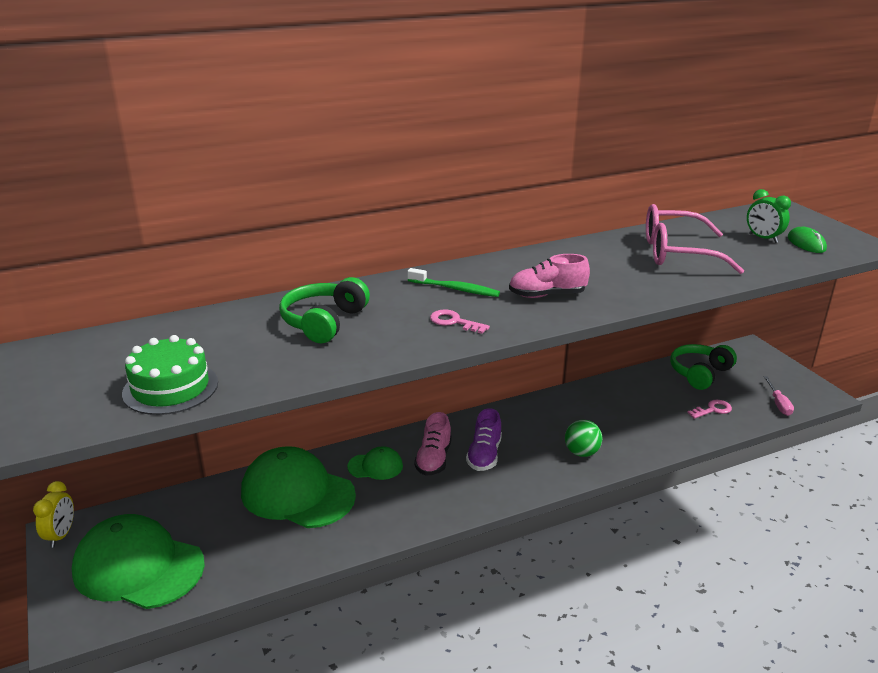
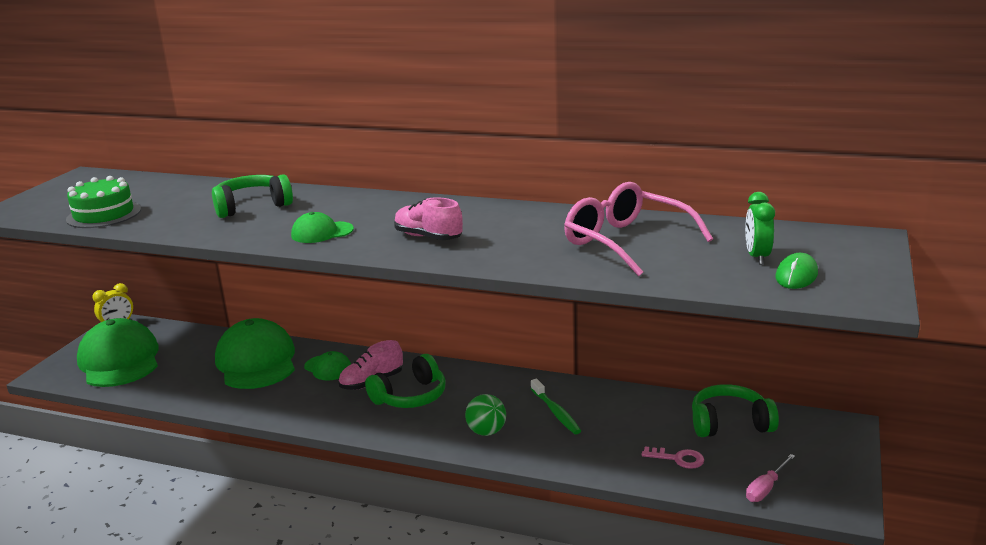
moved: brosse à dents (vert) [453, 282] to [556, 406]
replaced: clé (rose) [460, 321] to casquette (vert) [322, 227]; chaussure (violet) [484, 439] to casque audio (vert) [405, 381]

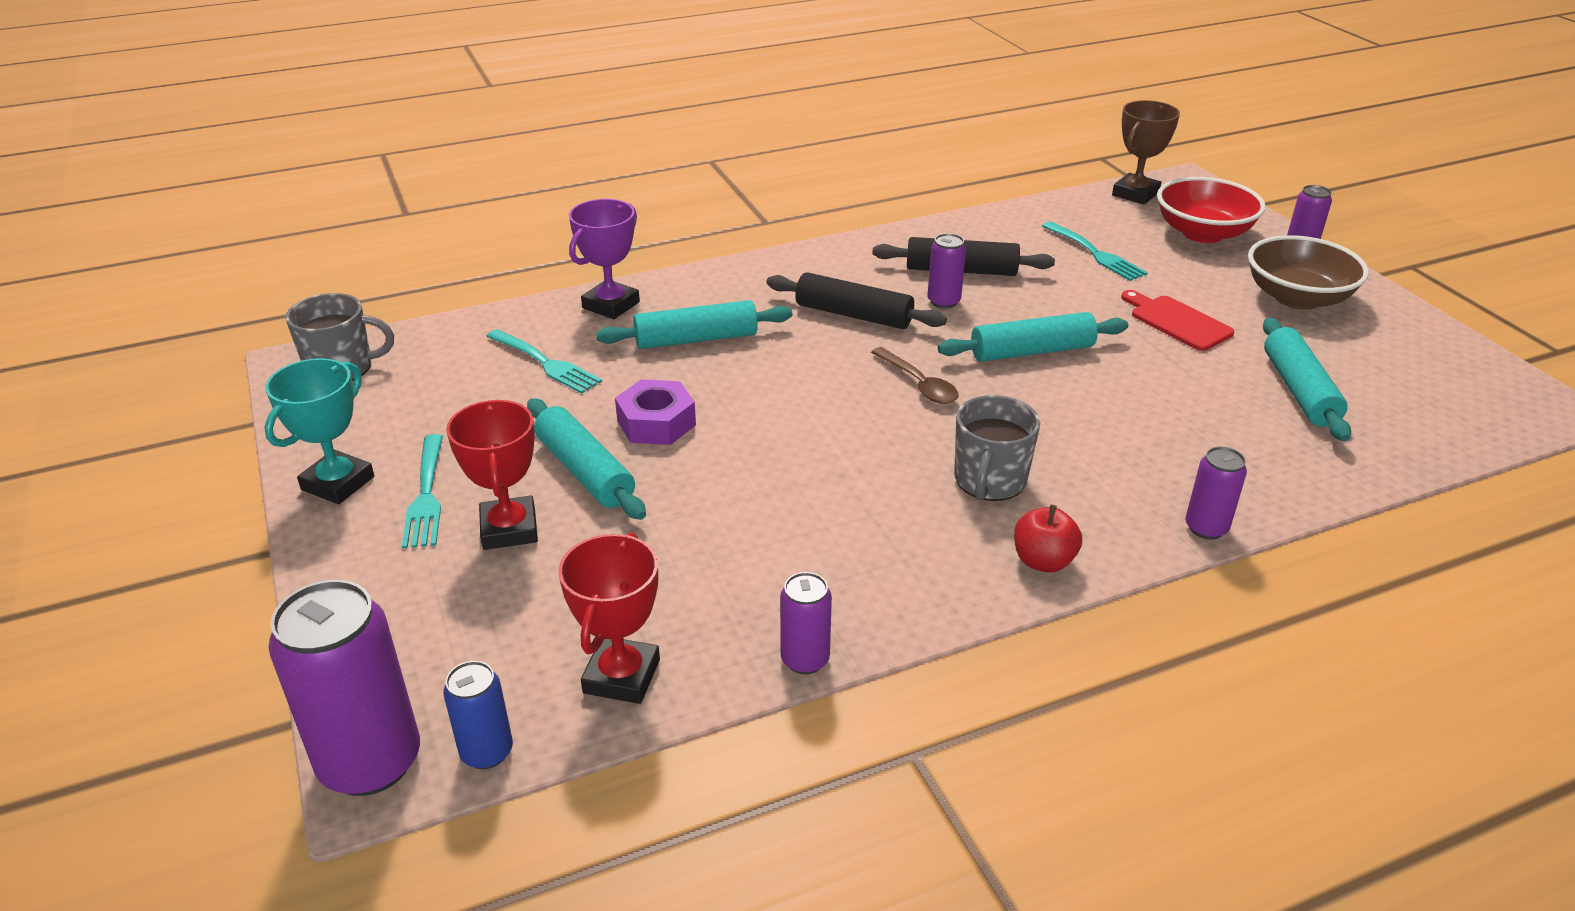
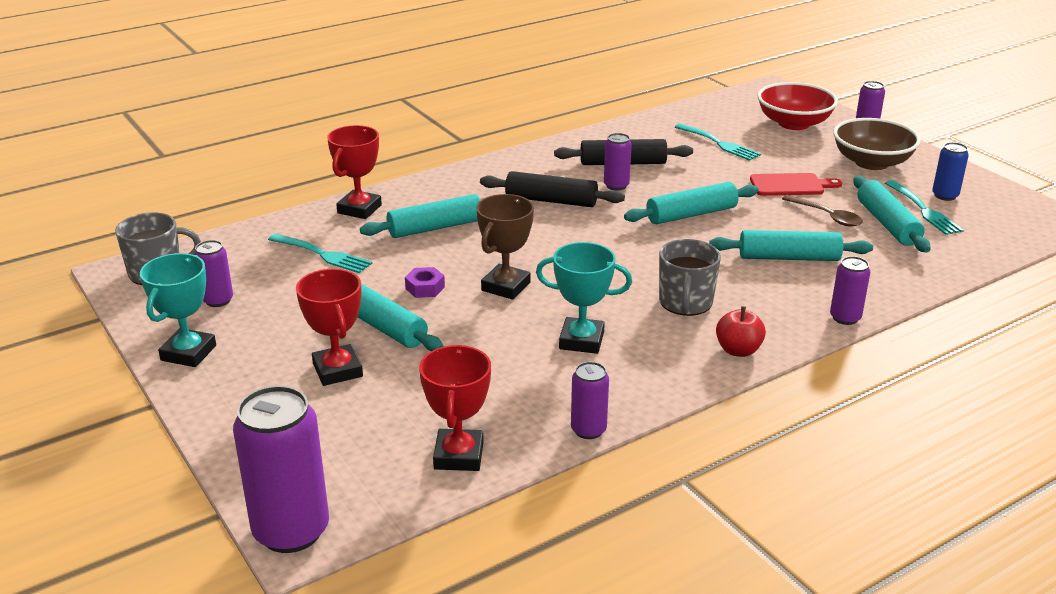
added: canette (violet) [213, 273]; trophée (turquoise) [584, 298]; rouleau à pâtisserie (turquoise) [791, 245]
moved: fourchette (turquoise) [422, 491] to [924, 207]; canette (bleu) [478, 715] to [950, 171]; cuillère (marron) [915, 375] to [822, 211]; trophée (marron) [1146, 152] to [505, 247]
recoloured: trophée (violet) [604, 259] to trophée (rouge) [354, 172]
turned: planche à découper (rouge) [1177, 320] = [796, 184] 135 degrees clockwise
resized: écrou (violet) [655, 412] = [425, 282] x0.64

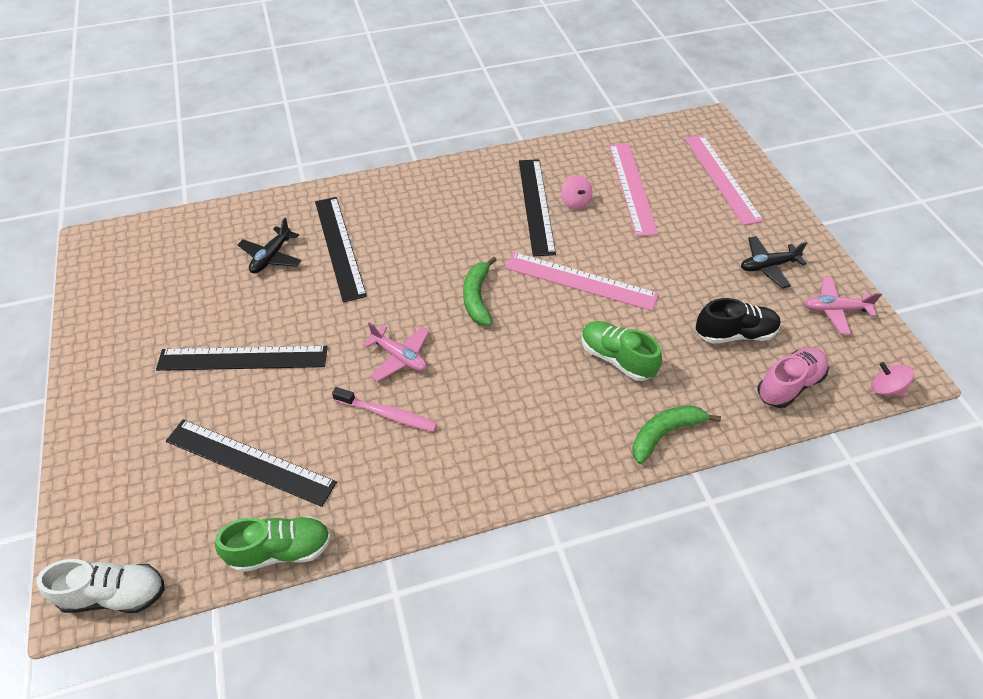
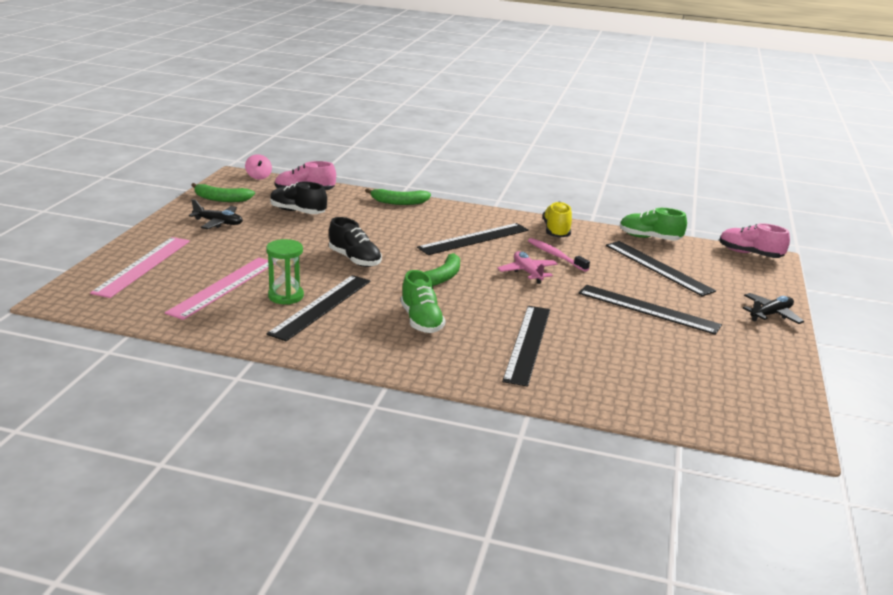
added: règle (noir) [473, 239]; chaussure (jaune) [557, 220]
moved: avion (noir) [269, 246] to [773, 308]; chaussure (vert) [622, 351] to [423, 301]
replaced: règle (rose) [582, 281] to chaussure (noir) [355, 242]; toupie (rose) [577, 192] to sablier (vert) [285, 272]; avion (rose) [843, 306] to banane (vert) [223, 192]
recoloured: chaussure (blanc) [101, 586] to chaussure (rose) [755, 240]

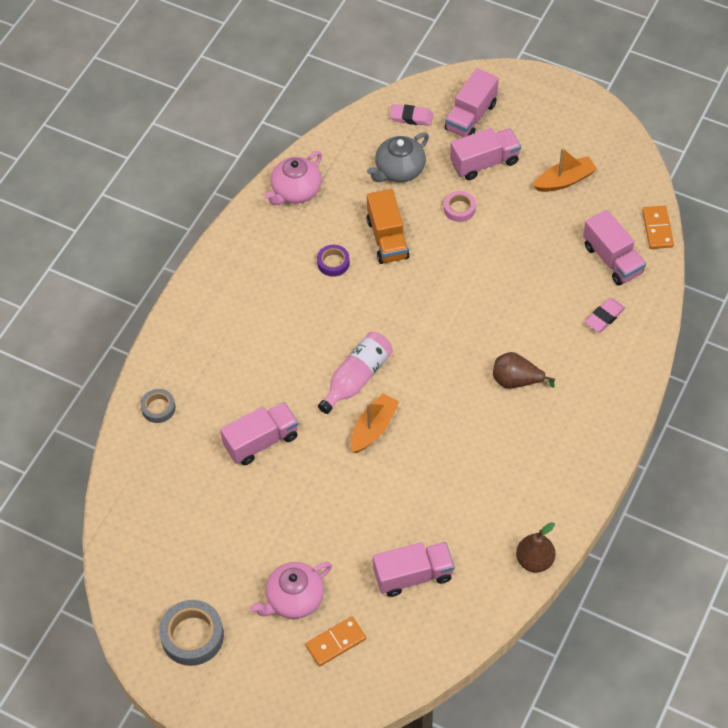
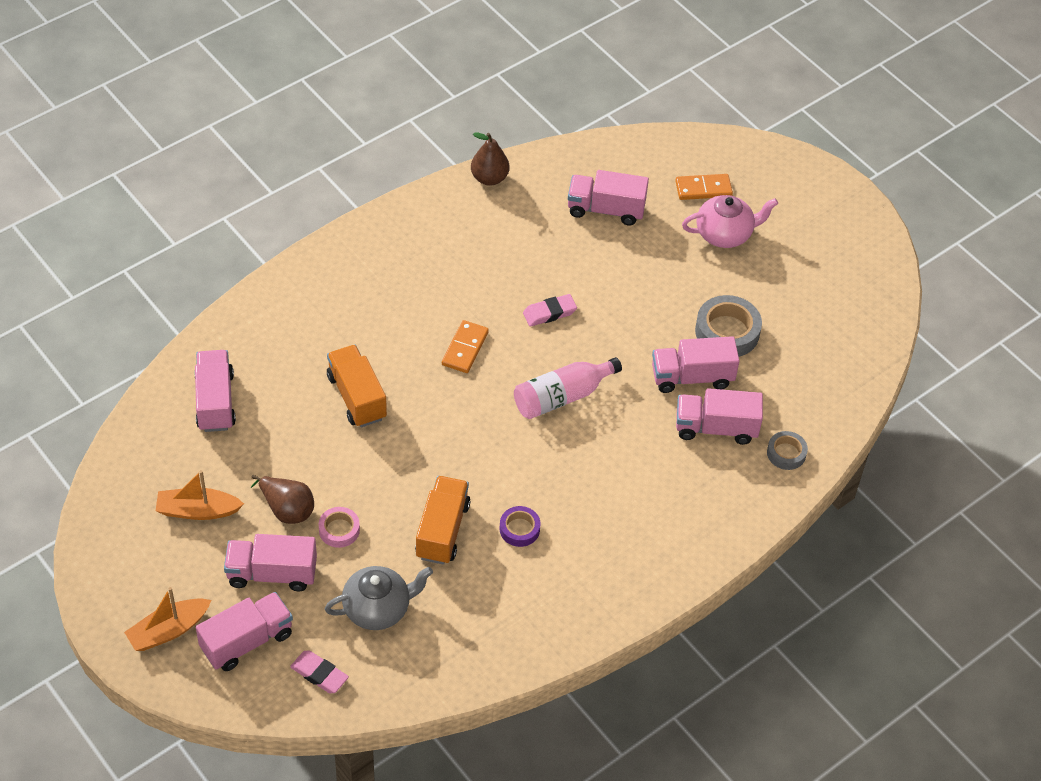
removed: théière (rose) [293, 178]
added: camion (orange) [357, 386]; camion (rose) [719, 416]
moved: ruban adhésif (gris) [191, 633] to [728, 326]; bateau (orange) [375, 423] to [167, 619]; poire (marron) [524, 370] to [282, 499]; gomme (rose) [605, 315] to [550, 310]; domino (orange) [658, 227] to [465, 346]

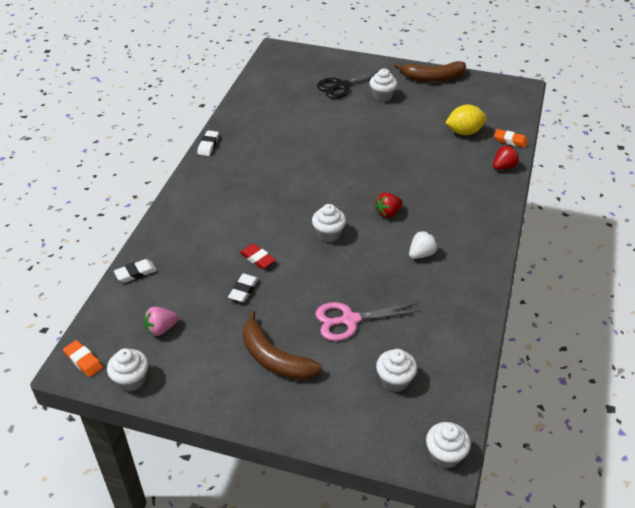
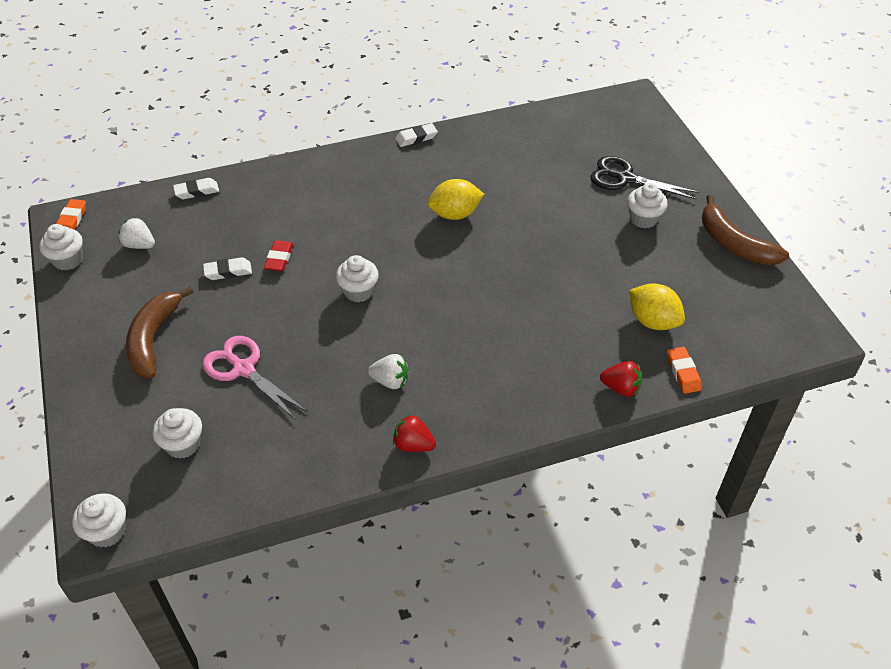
added: citron (jaune) [456, 199]
moved: fraise (rouge) [388, 205] to [414, 433]
recoloured: fraise (rose) [161, 321] to fraise (blanc) [136, 233]
turned: gomme (blanc) [135, 271] = [196, 188] 45 degrees counterclockwise

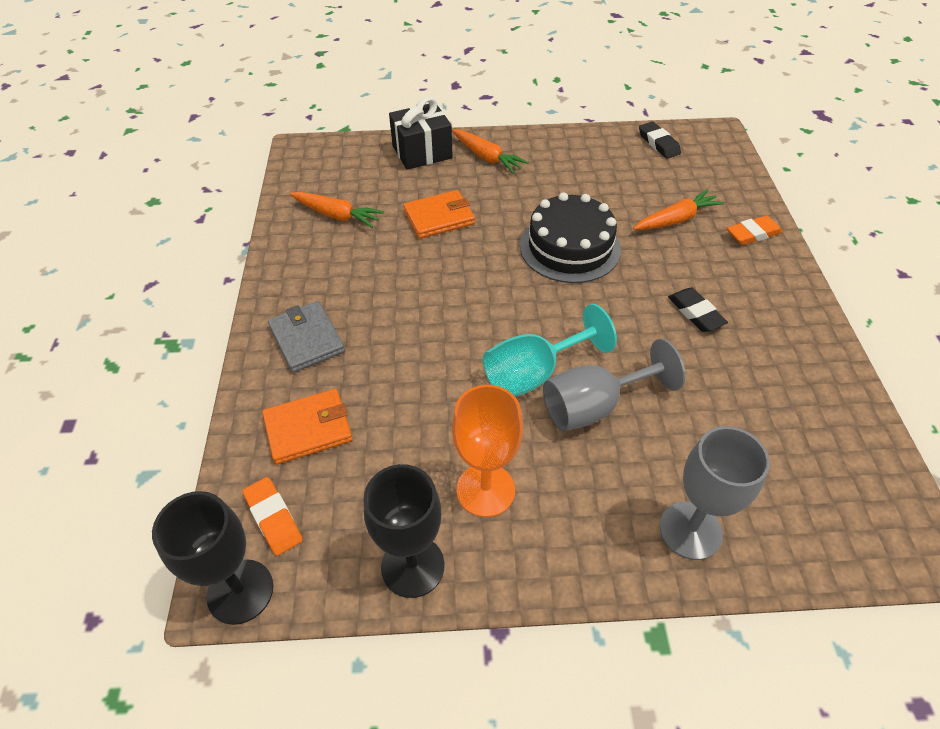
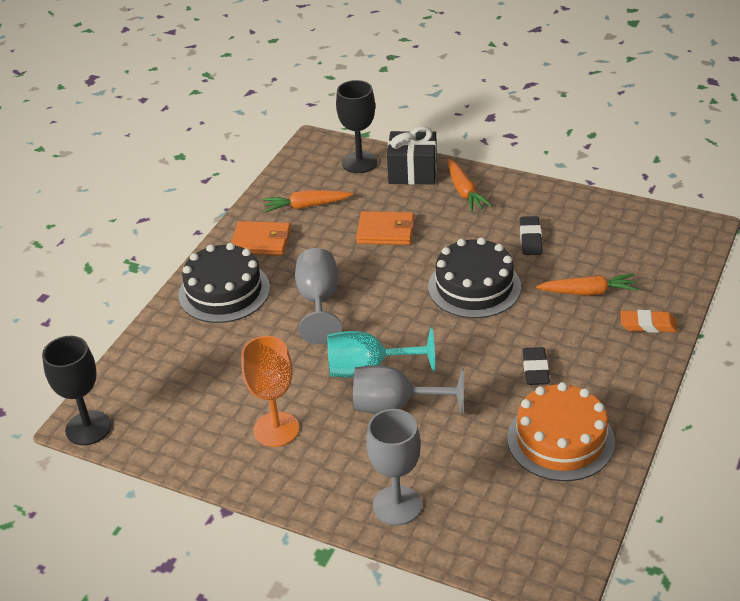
removed: gomme (orange) [272, 516]
added: verre à pied (gris) [318, 296]; gâteau (orange) [561, 431]
moved: portefeuille (orange) [307, 426] to [261, 238]; verre à pied (noir) [404, 531] to [357, 126]; gomme (noir) [660, 140] to [531, 235]
replaced: portefeuille (gris) [306, 337] to gâteau (noir) [224, 283]
turned: carotte (orange) [336, 210] = [308, 201] 120 degrees clockwise

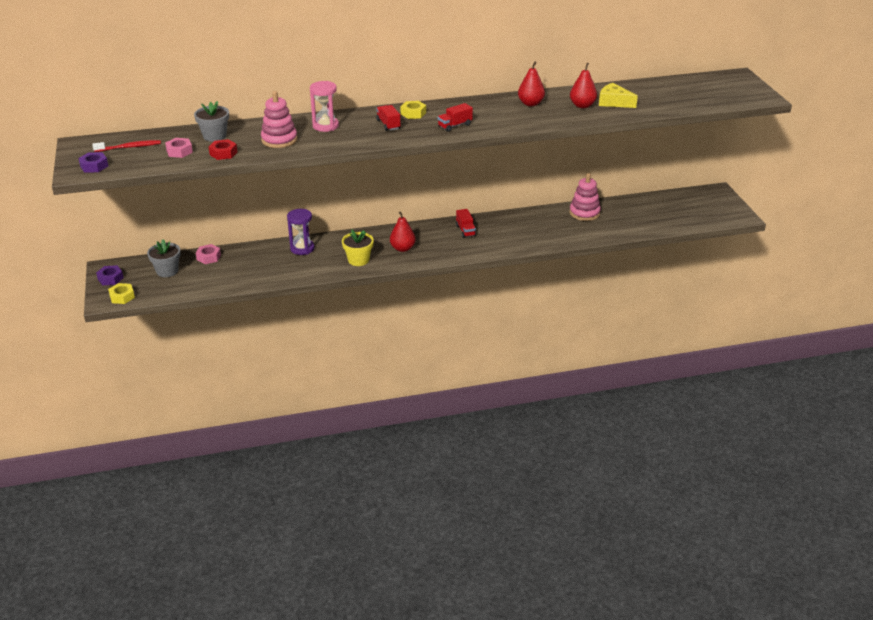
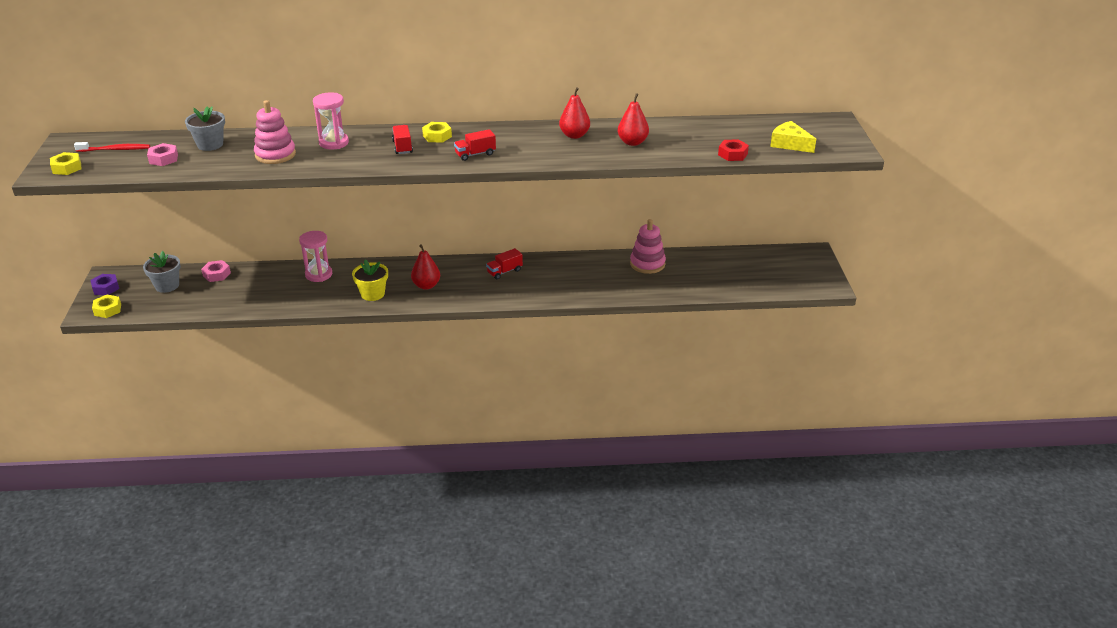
moved: écrou (rouge) [223, 149] to [733, 150]; fromage (jaune) [618, 95] to [793, 137]
recoloured: écrou (violet) [93, 162] to écrou (jaune) [65, 163]; sablier (violet) [301, 232] to sablier (rose) [315, 256]
turned: camion (rouge) [466, 223] = [504, 263] 60 degrees clockwise

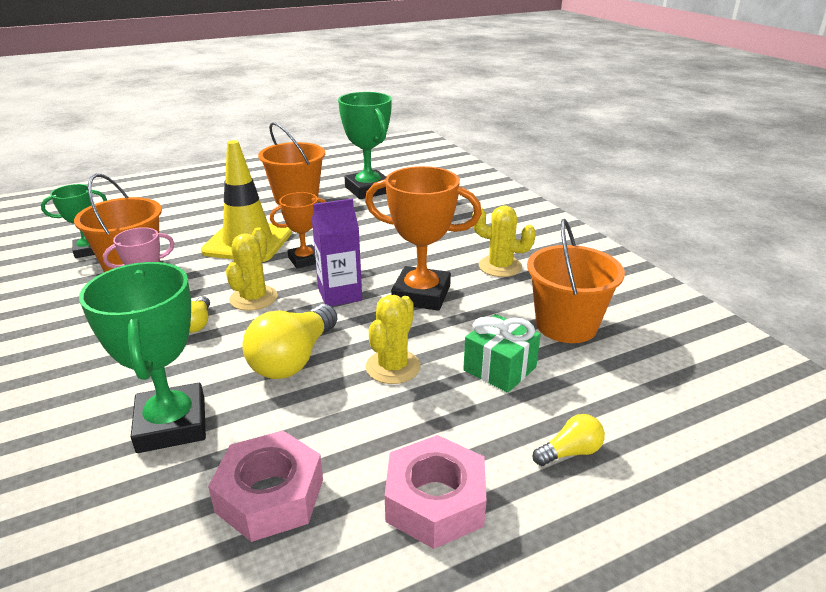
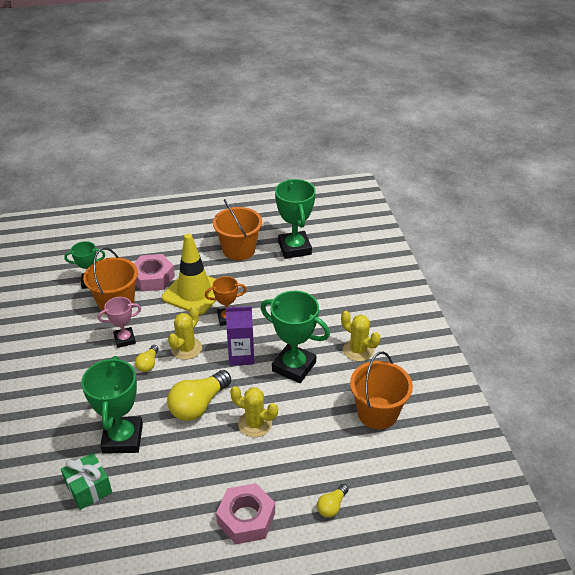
moved: écrou (rose) [265, 486] to [154, 272]; cadeau (vert) [502, 353] to [86, 481]
recoloured: trophée (orange) [423, 238] to trophée (vert) [295, 337]
turned: cactus (jaune) [393, 339] = [254, 411] 75 degrees clockwise; ampoule (jaune) [569, 440] = [333, 501] 135 degrees clockwise

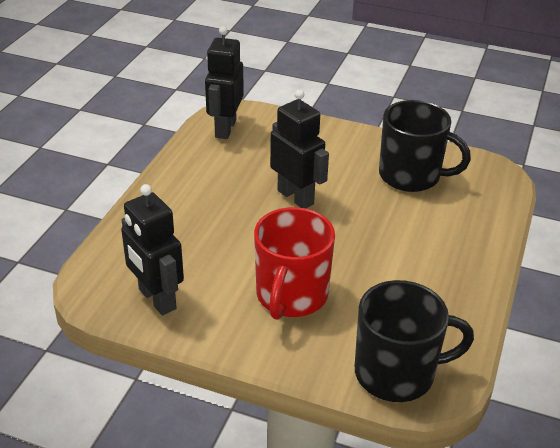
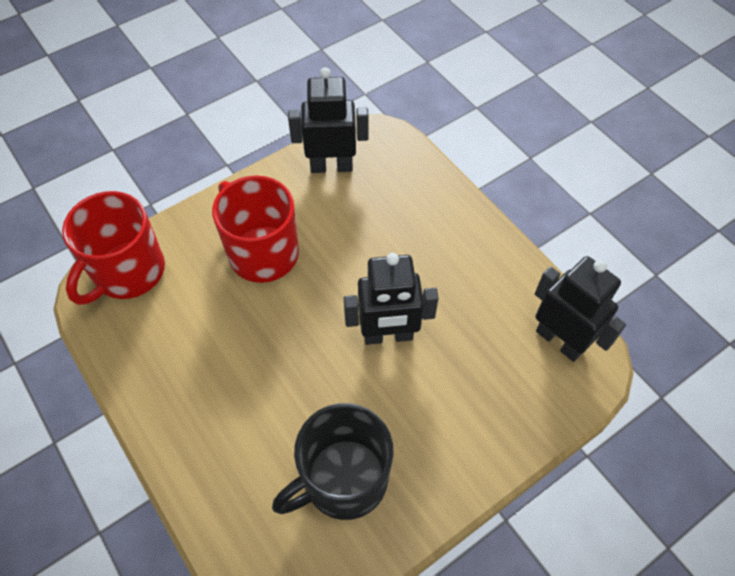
recoloured: tasse (noir) [414, 341] to tasse (rouge) [113, 248]

